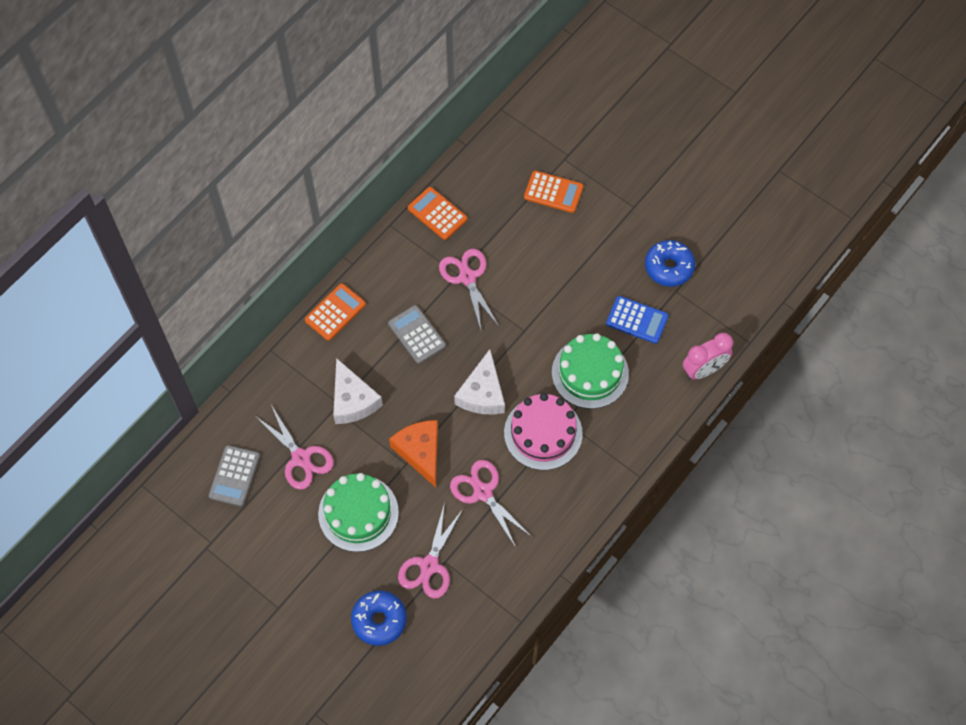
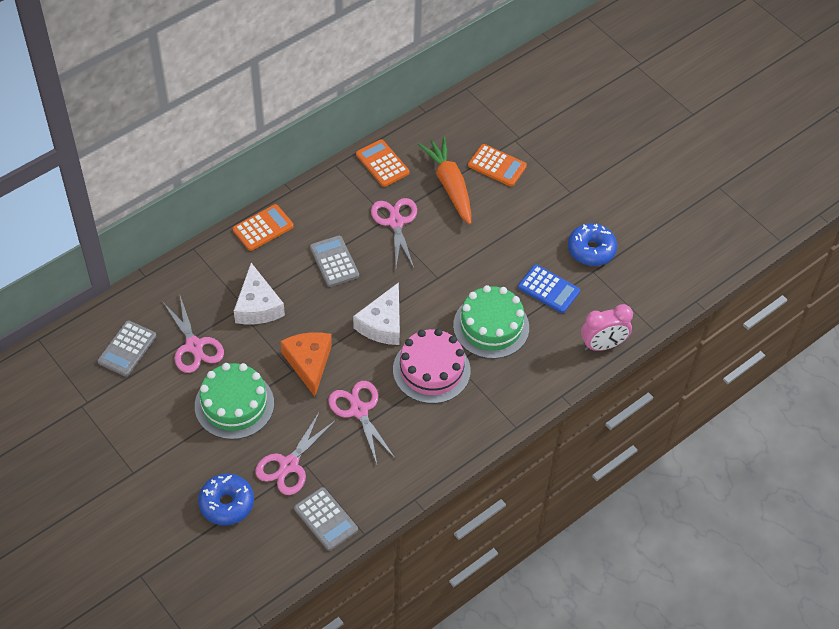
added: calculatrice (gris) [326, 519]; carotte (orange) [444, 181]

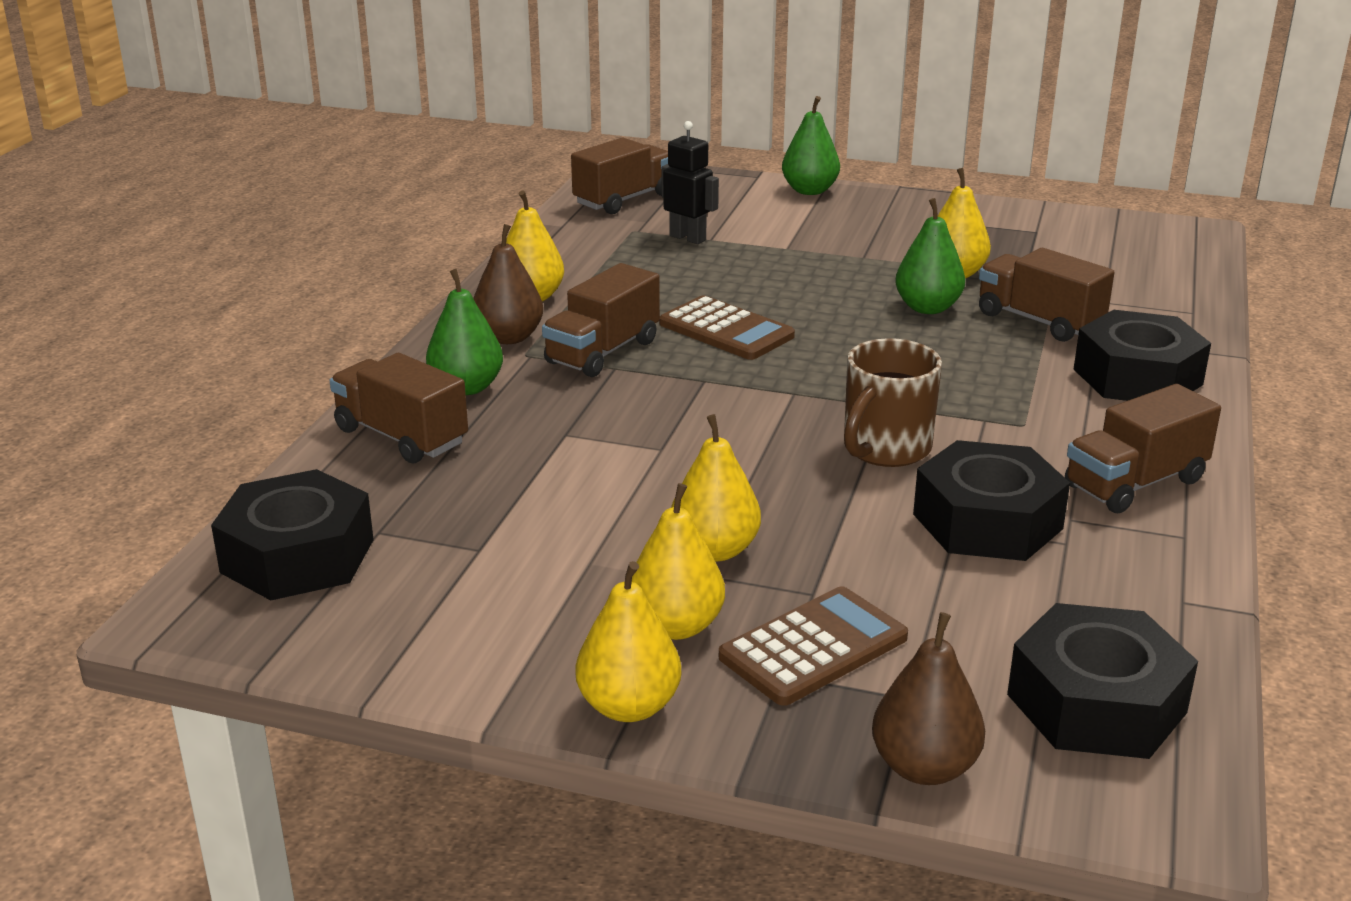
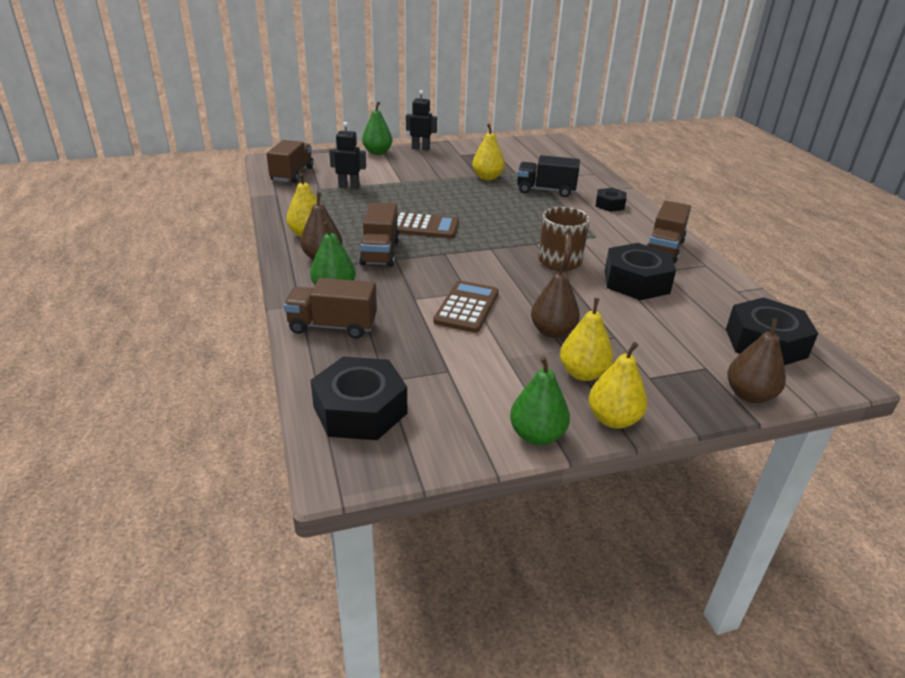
added: robot (noir) [421, 120]
moved: calculatrice (marron) [813, 646] to [466, 307]; poire (vert) [930, 256] to [540, 400]
recoloured: poire (jaune) [716, 488] to poire (marron) [555, 299]; camion (marron) [1047, 295] to camion (noir) [548, 176]
resized: écrou (noir) [1142, 355] = [610, 200] x0.56

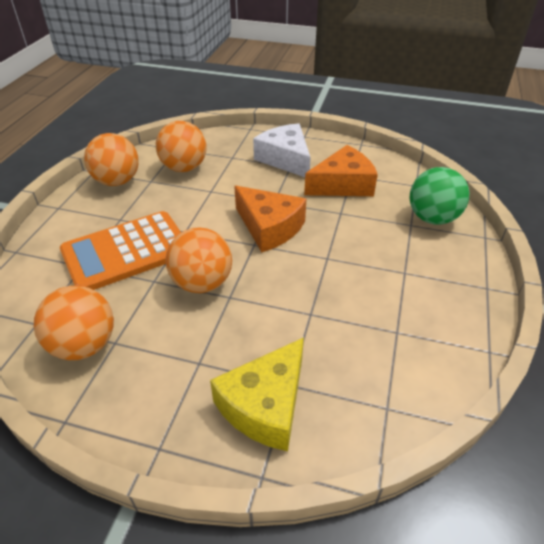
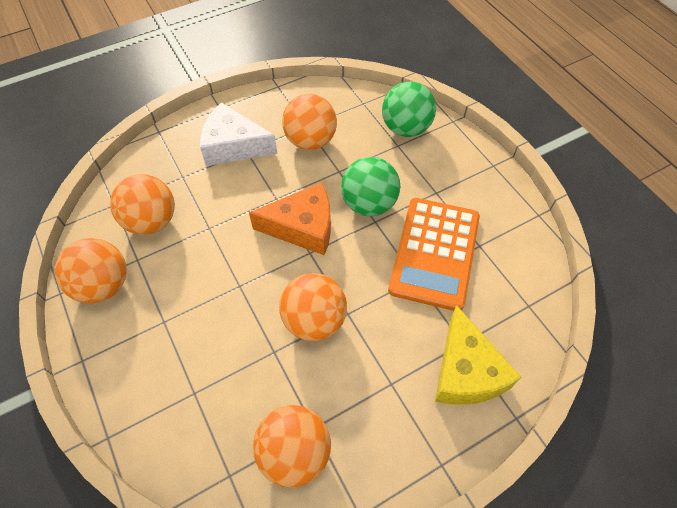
added: balle (vert) [370, 187]
moved: calculatrice (orange) [120, 250] to [434, 254]
replaced: fromage (orange) [341, 170] to balle (orange) [309, 122]

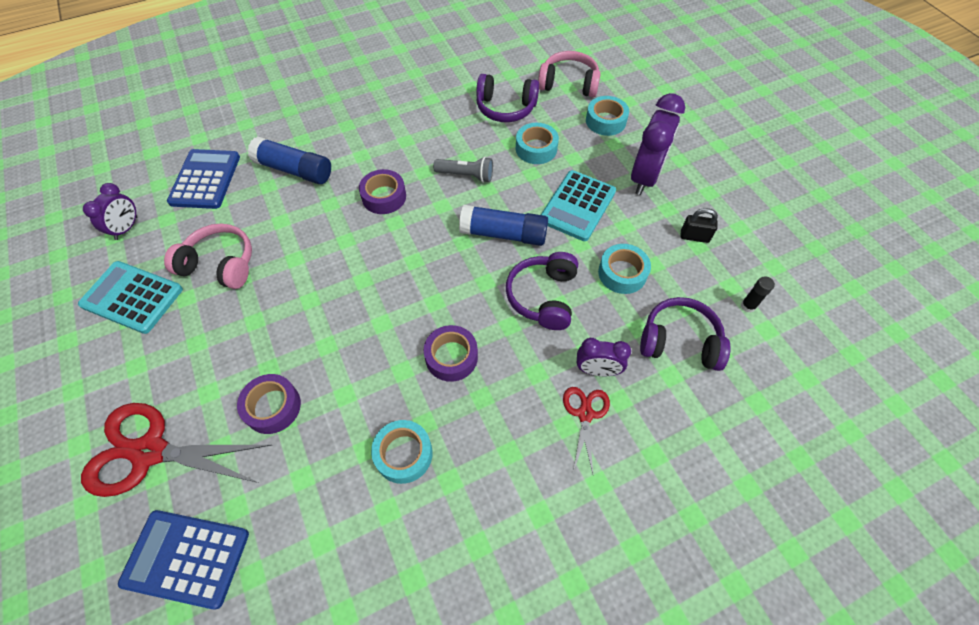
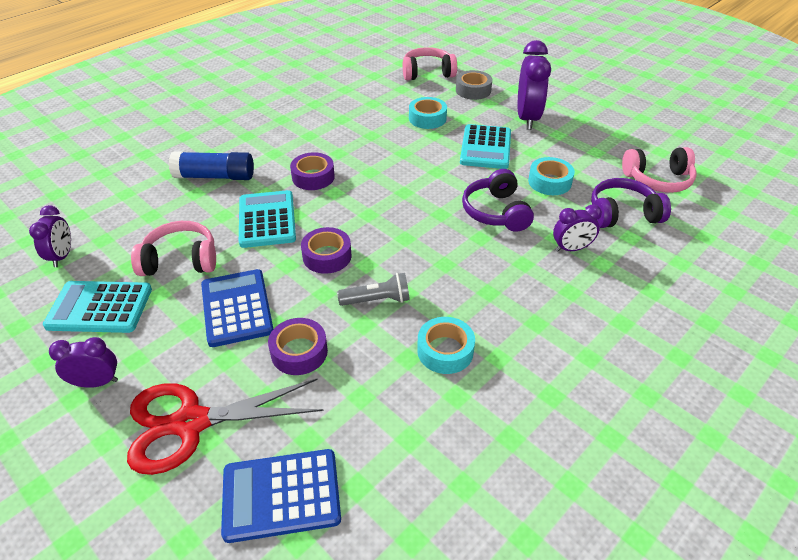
removed: bâton de colle (bleu) [503, 225]; casque audio (violet) [507, 98]; ciseaux (rouge) [586, 430]; cadenas (noir) [699, 225]
added: réveil (violet) [83, 362]; calculatrice (turquoise) [267, 219]
moved: calculatrice (bleu) [203, 179] to [237, 308]; ruban adhésif (violet) [450, 353] to [326, 250]; lampe de poche (gris) [463, 170] to [373, 289]
replaced: bâton de colle (noir) [758, 294] to casque audio (rose) [659, 170]
recoloured: ruban adhésif (turquoise) [607, 116] to ruban adhésif (gris) [474, 85]

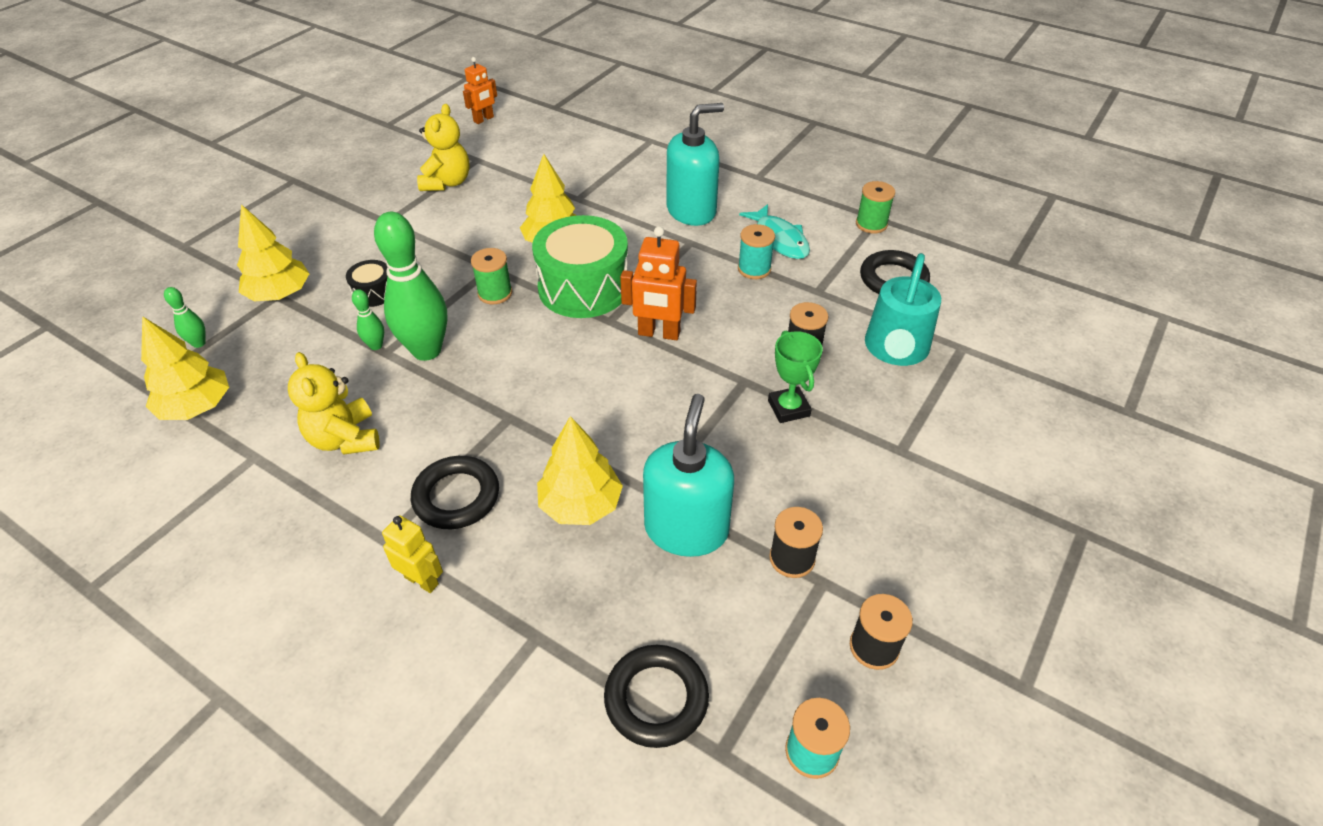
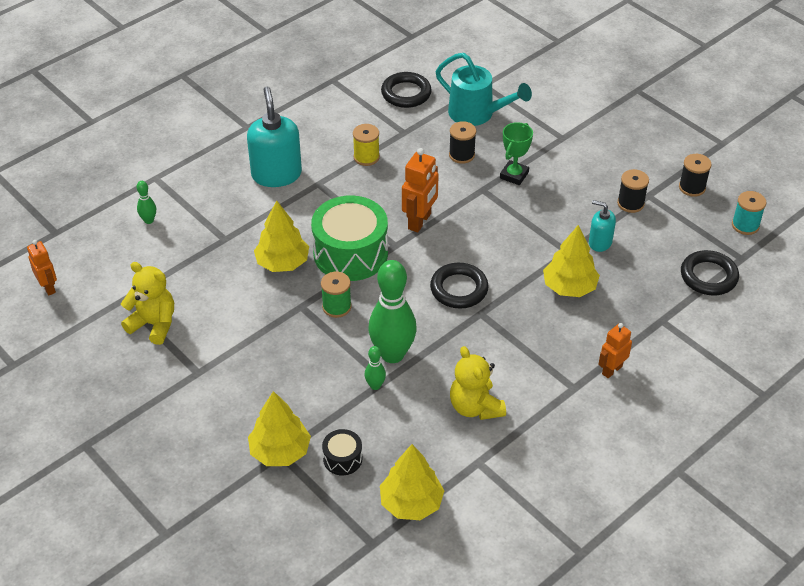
removed: poisson (turquoise) [774, 231]; bobine (vert) [875, 207]
moved: quille (vert) [185, 317] to [146, 202]; tambour (noir) [367, 283] to [342, 452]; anneau (noir) [455, 492] to [459, 286]
recoloured: robot (jaune) [412, 554] to robot (orange) [615, 350]; bobine (turquoise) [756, 251] to bobine (jaune) [366, 145]
turned: ours en peluche (jaune) [334, 403] = [478, 383] 75 degrees clockwise; trophée (vert) [795, 376] = [516, 153] 60 degrees counterclockwise
resized: distributeur de savon (turquoise) [688, 475] = [602, 226] x0.54

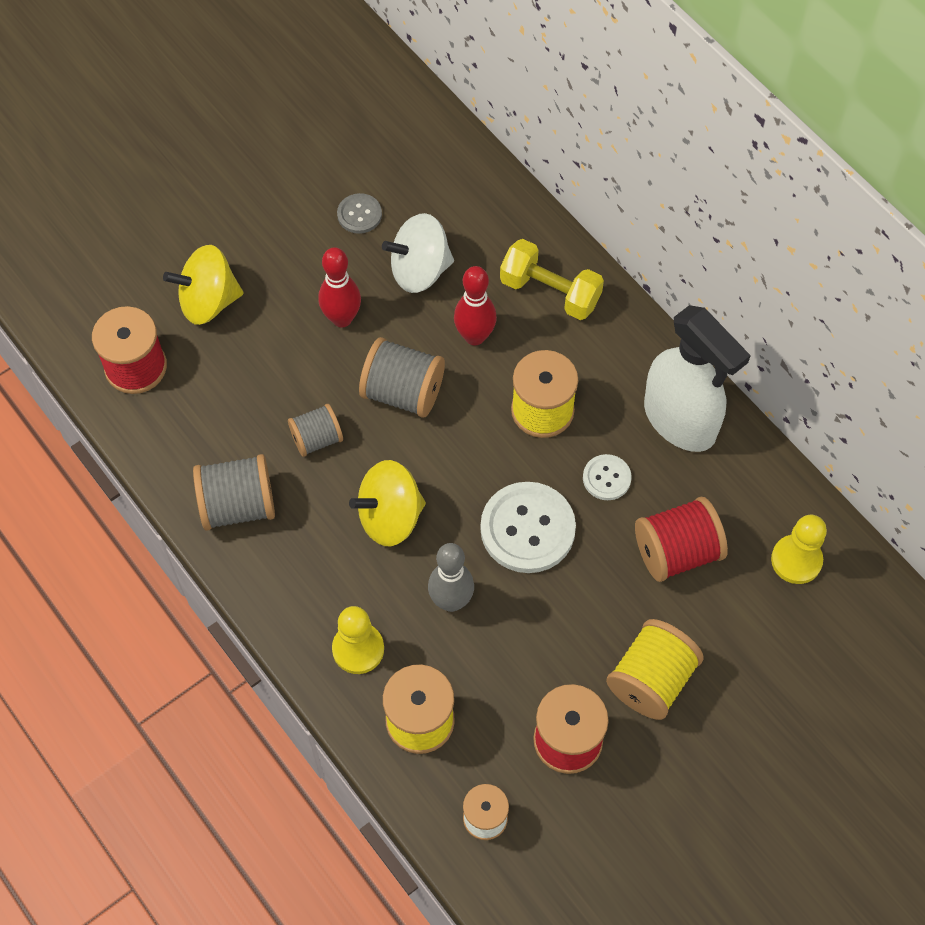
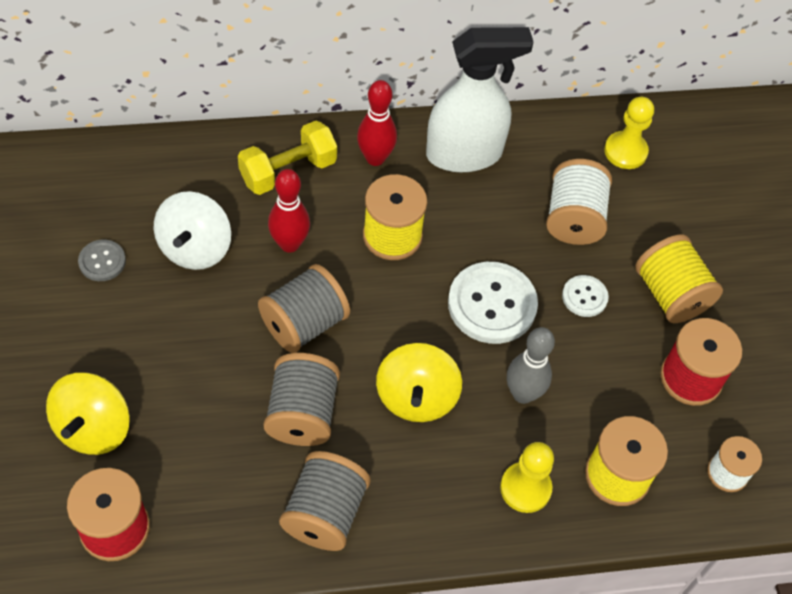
moved: quille (rouge) [339, 287] to [377, 123]; bouton (blanc) [607, 477] to [585, 296]
recoloured: bobine (rouge) [681, 539] to bobine (blanc) [579, 202]
resized: bobine (gris) [315, 430] = [301, 399] x1.58

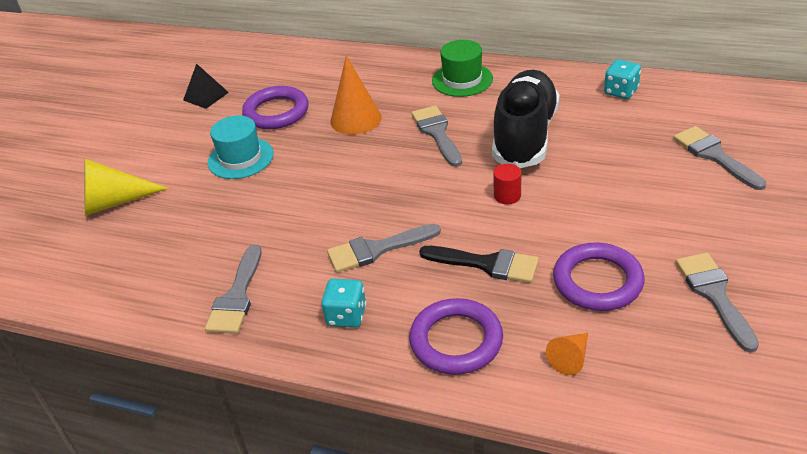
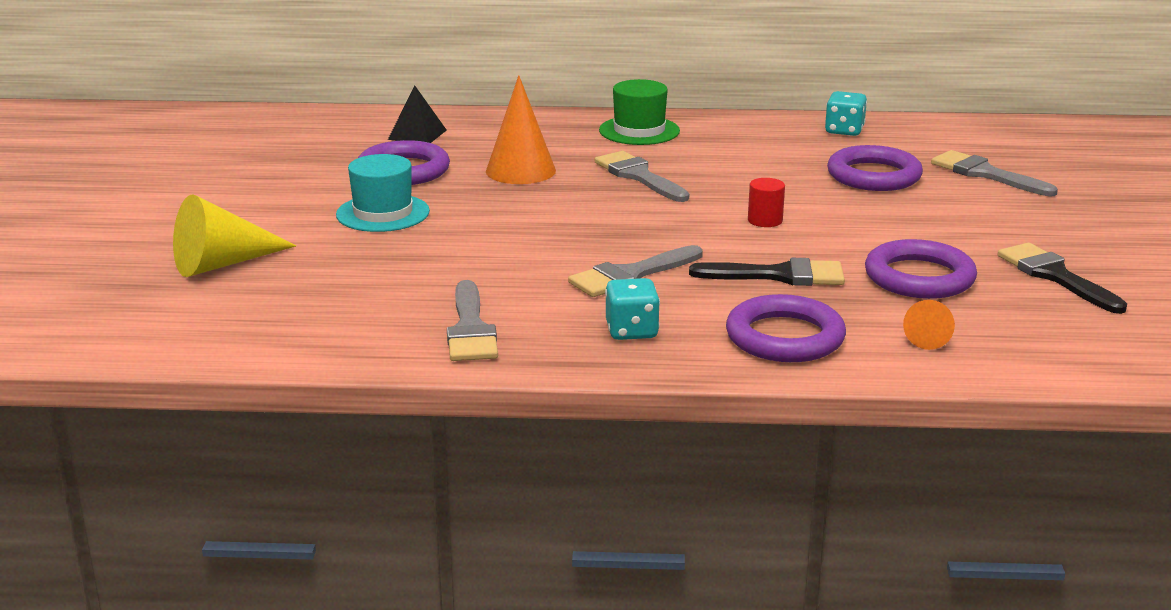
removed: chaussure (noir) [526, 119]
added: anneau (violet) [875, 168]
moved: pyramide (noir) [206, 86] to [417, 114]
recoloured: pinceau (gris) [717, 303] to pinceau (noir) [1062, 278]

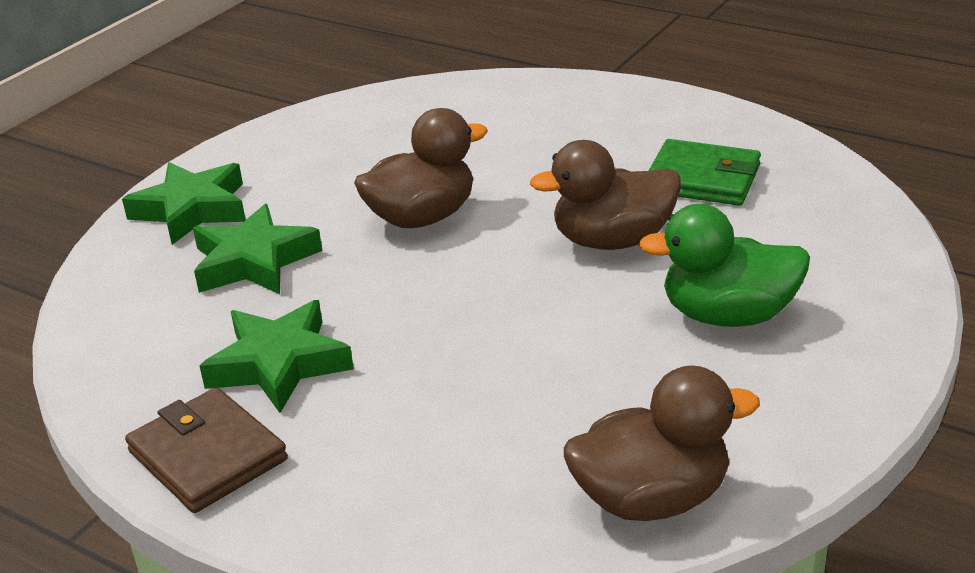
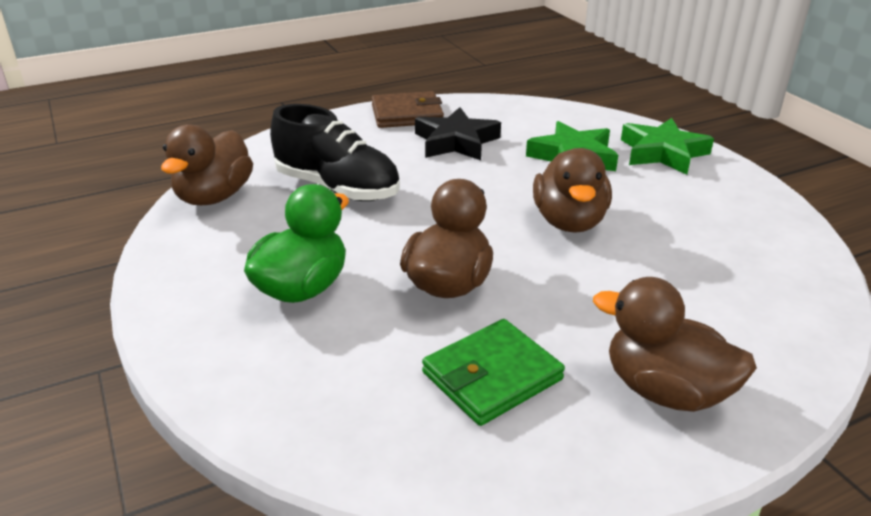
added: chaussure (noir) [335, 152]; canard (marron) [675, 344]
recoloured: étoile (vert) [277, 356] to étoile (noir) [458, 133]

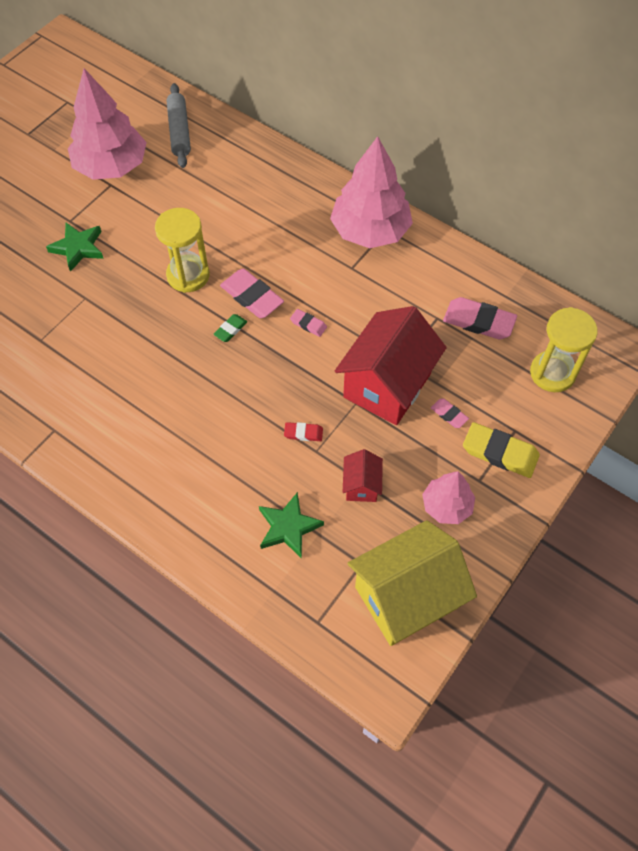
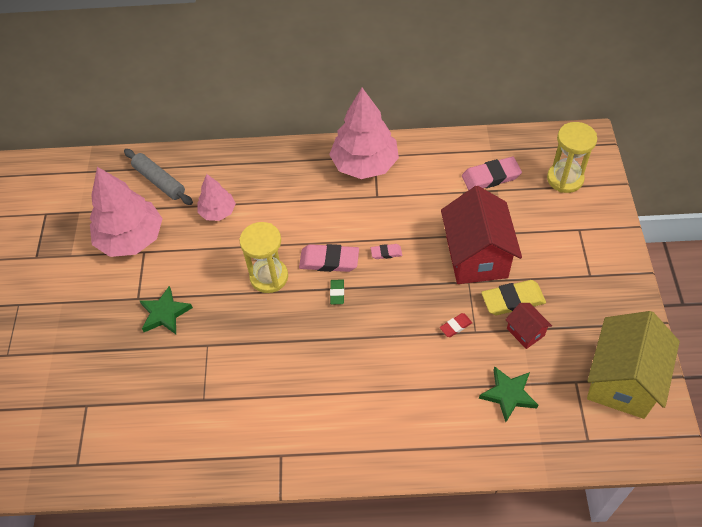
removed: gomme (rose) [450, 413]
moved: arbre (rose) [448, 497] to [216, 197]; gomme (jaune) [501, 450] to [513, 297]

